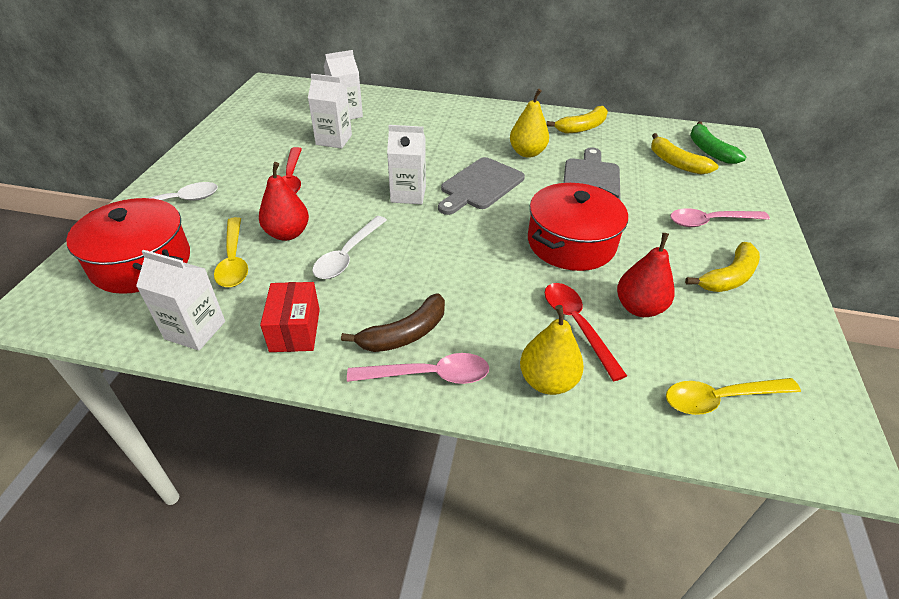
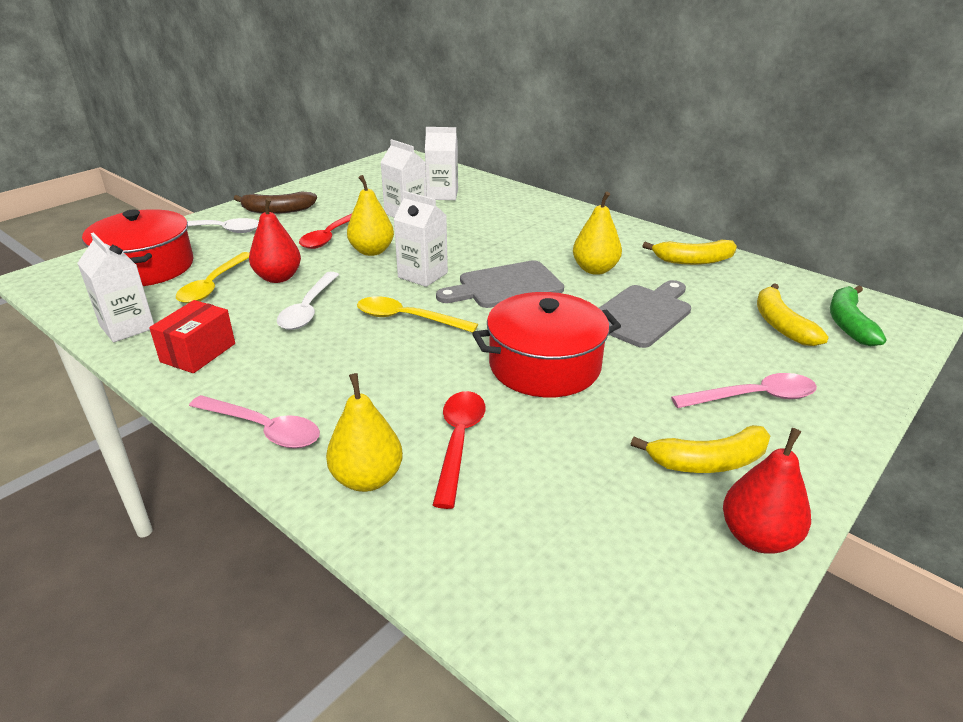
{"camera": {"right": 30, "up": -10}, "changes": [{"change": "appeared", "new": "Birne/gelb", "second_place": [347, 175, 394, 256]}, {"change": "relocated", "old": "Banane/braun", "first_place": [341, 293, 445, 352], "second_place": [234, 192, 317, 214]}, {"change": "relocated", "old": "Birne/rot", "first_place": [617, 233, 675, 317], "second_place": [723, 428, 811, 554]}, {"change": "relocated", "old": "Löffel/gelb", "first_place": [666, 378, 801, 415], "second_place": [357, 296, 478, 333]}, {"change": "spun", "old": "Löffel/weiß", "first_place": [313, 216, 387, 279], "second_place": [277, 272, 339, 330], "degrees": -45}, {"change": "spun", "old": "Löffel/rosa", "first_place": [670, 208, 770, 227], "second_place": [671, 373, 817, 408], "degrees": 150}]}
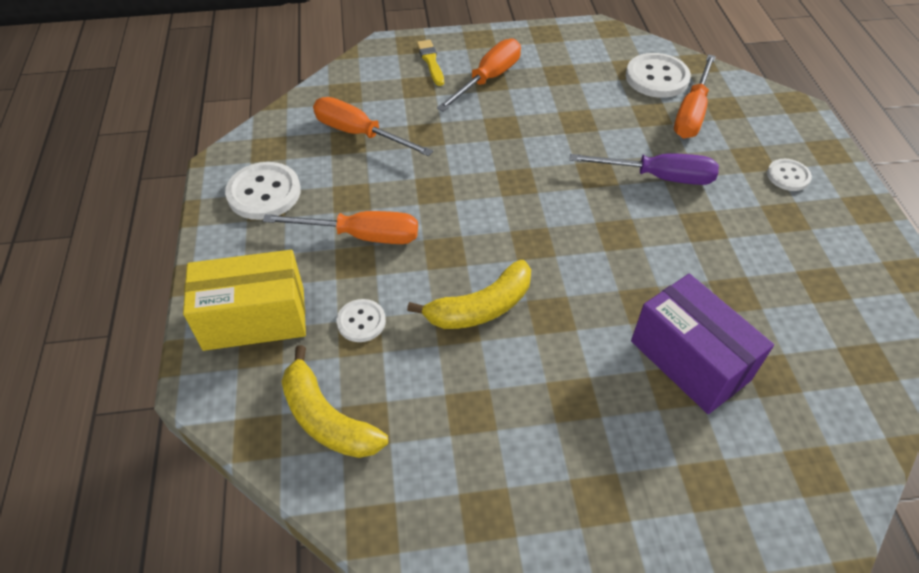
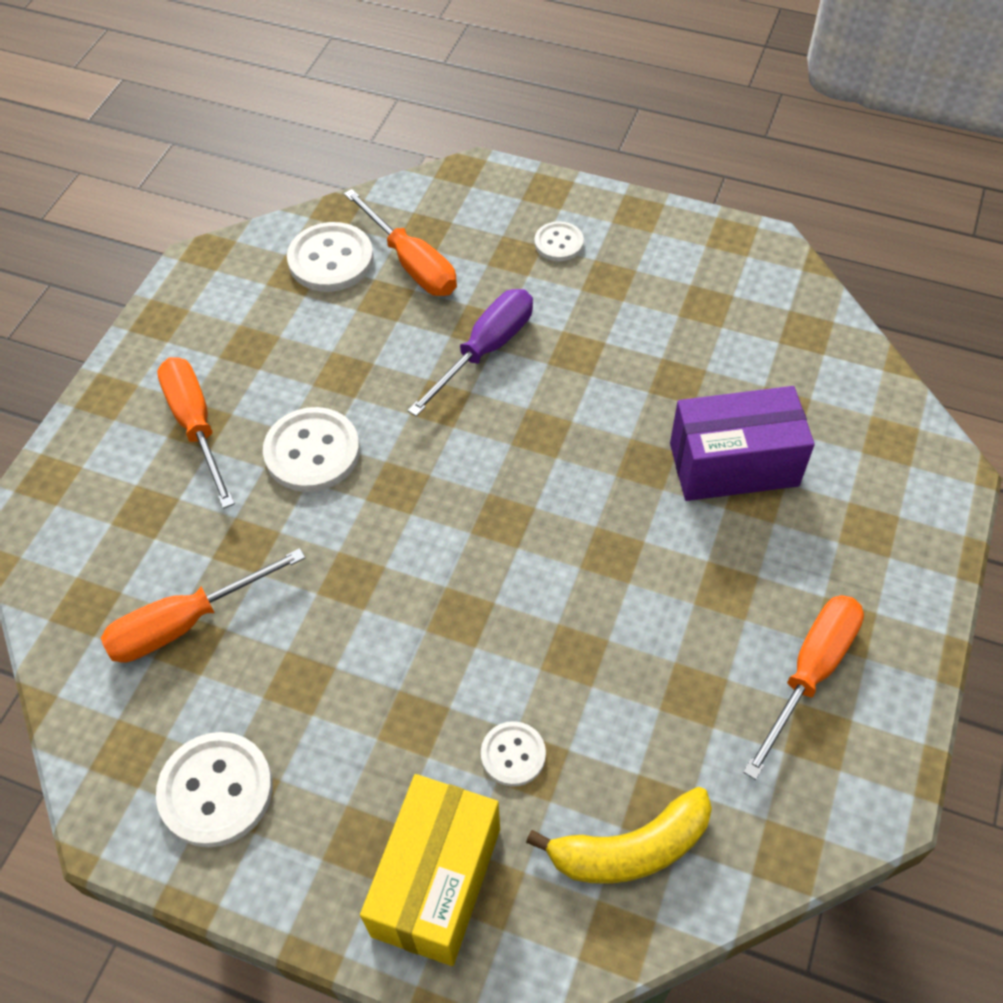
{"camera": {"right": -60, "up": 5}, "changes": [{"change": "missing", "old": "Banane/gelb", "first_place": [407, 260, 531, 329]}, {"change": "missing", "old": "Pinsel/gelb", "first_place": [417, 40, 444, 86]}, {"change": "appeared", "new": "Knopf/weiß", "second_place": [263, 407, 360, 492]}, {"change": "relocated", "old": "Schraubenzieher/orange", "first_place": [263, 211, 418, 244], "second_place": [743, 595, 864, 780]}]}
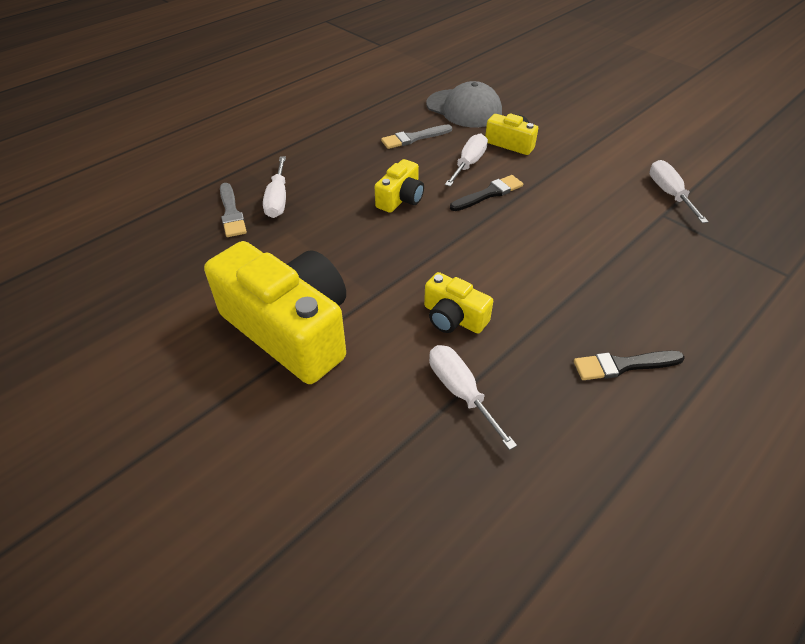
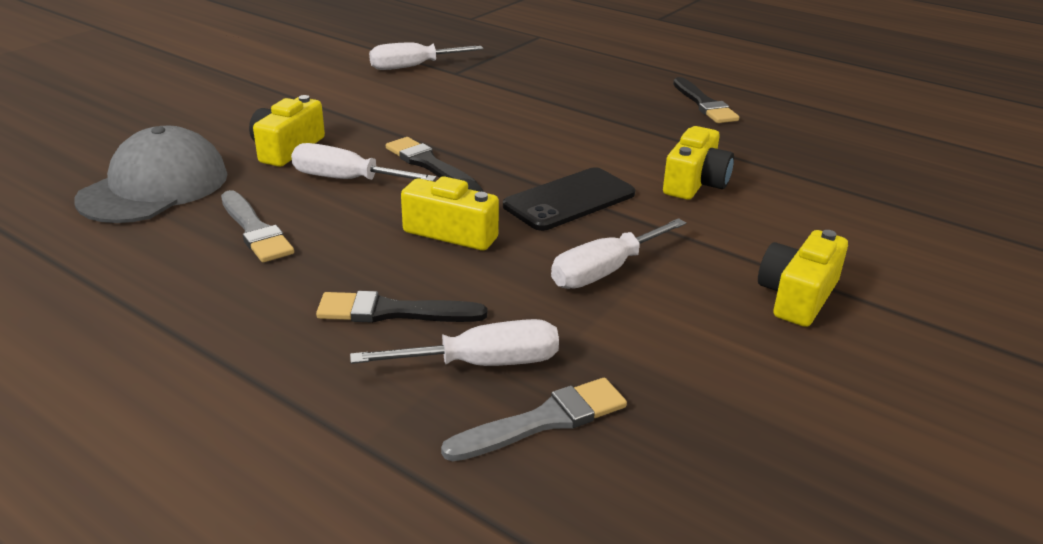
{"camera": {"right": -100, "up": -15}, "changes": [{"change": "appeared", "new": "Pinsel/schwarz", "second_place": [316, 291, 487, 323]}, {"change": "appeared", "new": "Handy/schwarz", "second_place": [503, 167, 635, 231]}, {"change": "relocated", "old": "Schraubenzieher/weiß", "first_place": [429, 345, 517, 450], "second_place": [551, 218, 686, 289]}, {"change": "size", "old": "Kamera/gelb", "first_place": [204, 241, 346, 384], "second_place": [758, 230, 848, 327], "factor": 0.48}]}
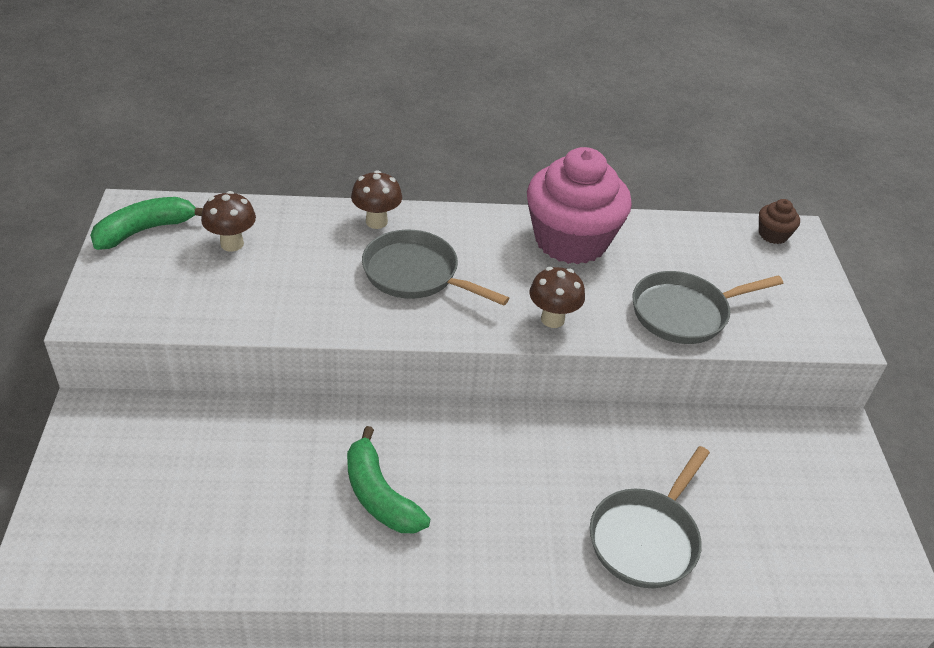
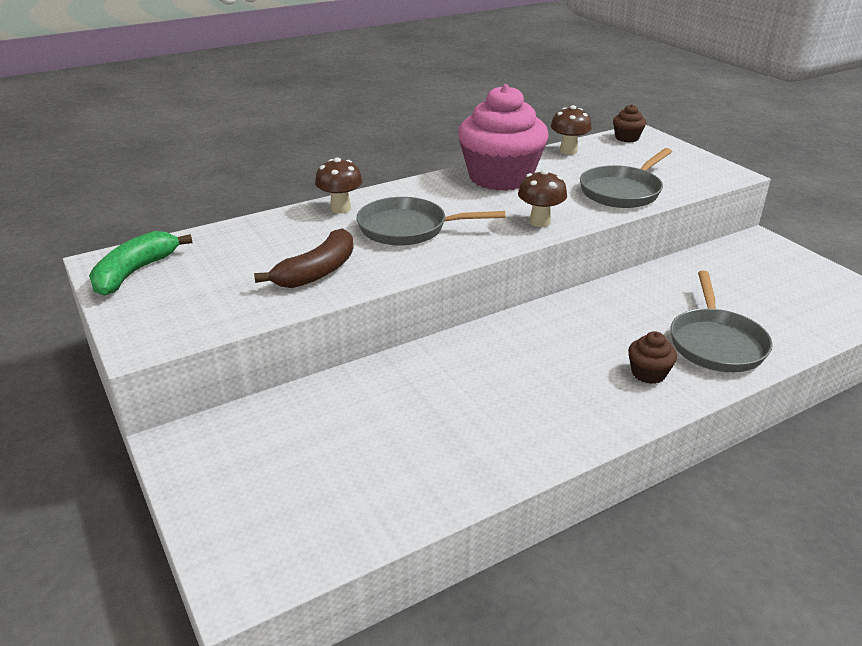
{"camera": {"right": -25, "up": -10}, "changes": [{"change": "missing", "old": "Banane/grün", "first_place": [347, 426, 430, 533]}, {"change": "appeared", "new": "Banane/braun", "second_place": [254, 228, 353, 288]}, {"change": "appeared", "new": "Muffin/braun", "second_place": [628, 331, 677, 384]}, {"change": "relocated", "old": "Pilz/braun", "first_place": [201, 191, 256, 252], "second_place": [551, 105, 592, 155]}]}
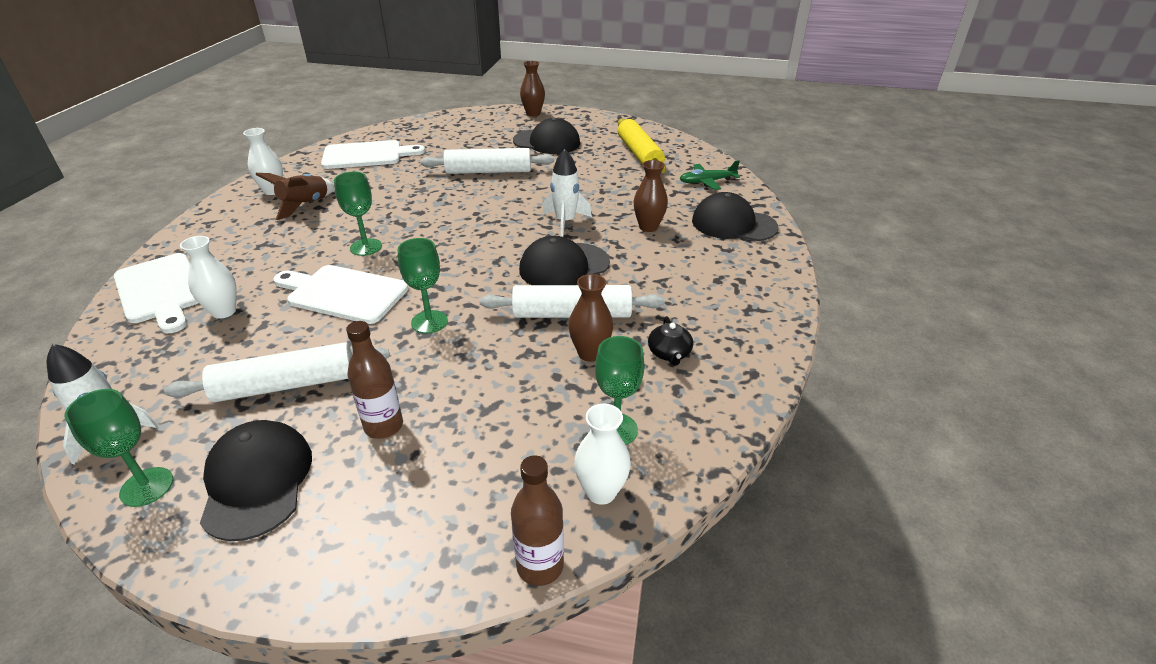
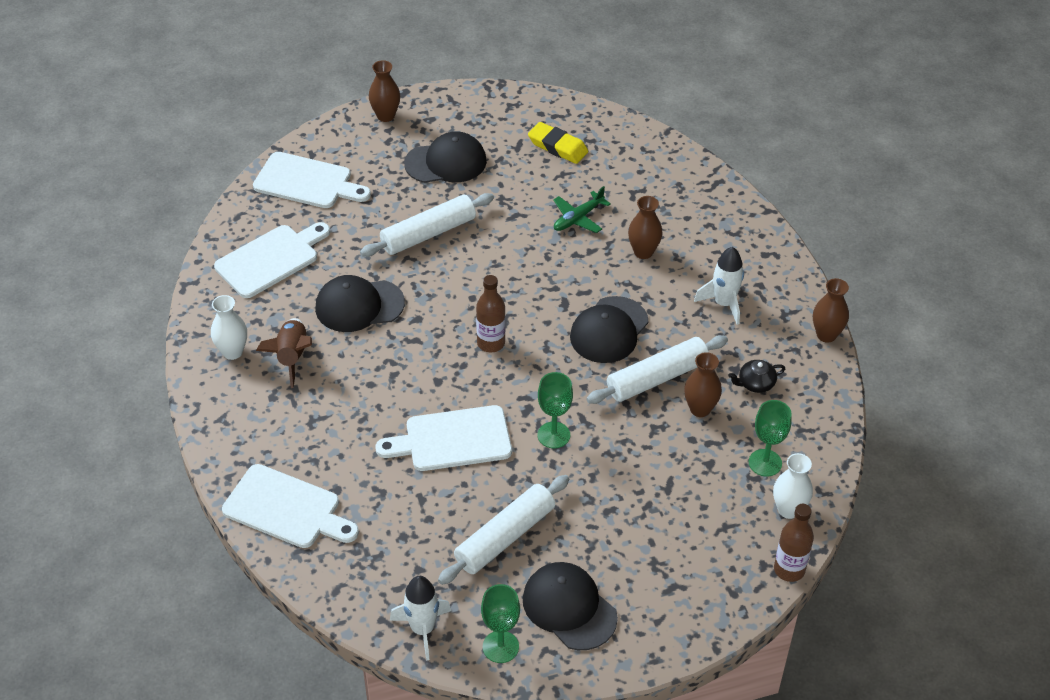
{"camera": {"right": -30, "up": 10}, "changes": [{"change": "missing", "old": "Vase/weiß", "first_place": [180, 236, 237, 319]}, {"change": "missing", "old": "Kelch/grün", "first_place": [334, 172, 382, 256]}, {"change": "appeared", "new": "Schneidebrett/weiß", "second_place": [253, 152, 371, 208]}, {"change": "appeared", "new": "Vase/braun", "second_place": [813, 278, 849, 343]}, {"change": "relocated", "old": "Flasche/braun", "first_place": [346, 321, 403, 439], "second_place": [476, 275, 505, 352]}, {"change": "relocated", "old": "Rakete/weiß", "first_place": [543, 149, 592, 237], "second_place": [694, 247, 744, 325]}, {"change": "relocated", "old": "Flugzeug/grün", "first_place": [679, 160, 740, 190], "second_place": [553, 186, 611, 233]}, {"change": "relocated", "old": "Kappe/schwarz", "first_place": [692, 192, 778, 241], "second_place": [315, 275, 405, 332]}, {"change": "exchanged", "old": "Nudelholz/gelb", "new": "Radiergummi/gelb", "first_place": [618, 118, 666, 173], "second_place": [528, 122, 588, 164]}, {"change": "spun", "old": "Teekanne/schwarz", "first_place": [648, 316, 693, 366], "second_place": [728, 360, 785, 393], "degrees": 105}]}
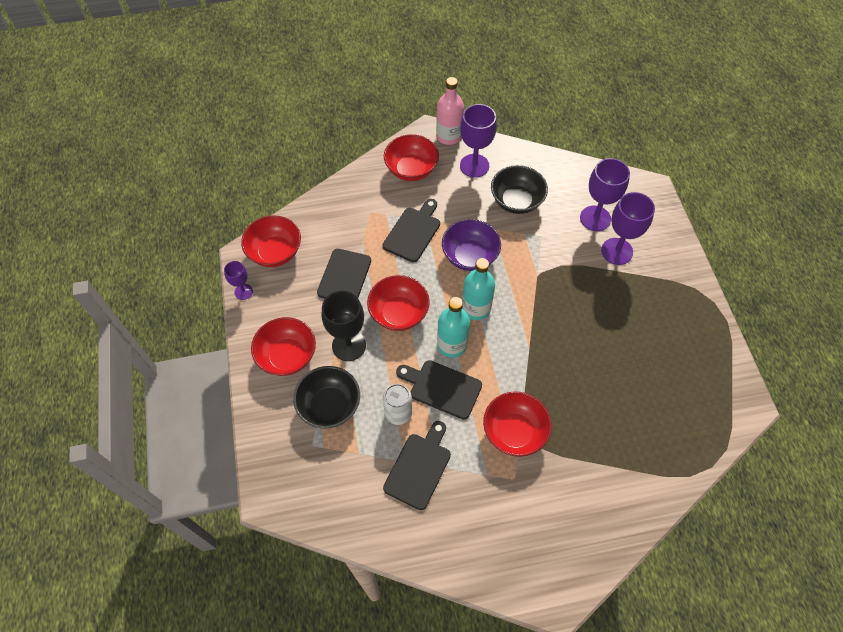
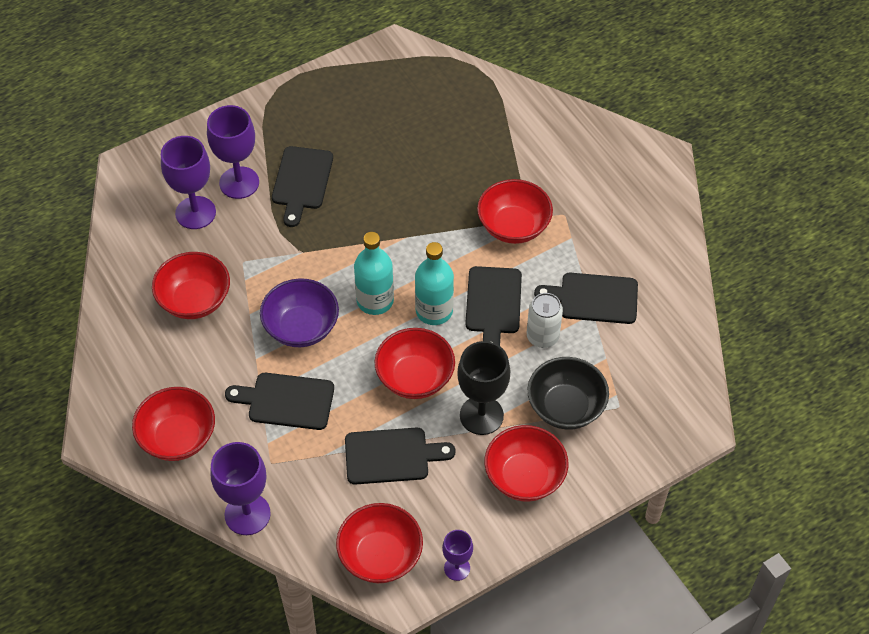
{"camera": {"right": -110, "up": -5}, "changes": [{"change": "missing", "old": "Flasche/rosa", "first_place": [436, 77, 464, 145]}, {"change": "appeared", "new": "Schneidebrett/schwarz", "second_place": [272, 146, 333, 227]}, {"change": "relocated", "old": "Kelch/lila", "first_place": [460, 104, 497, 178], "second_place": [210, 442, 271, 535]}, {"change": "colour", "old": "Schüssel/schwarz", "new": "Schüssel/rot", "first_place": [491, 165, 548, 214], "second_place": [152, 252, 230, 319]}]}
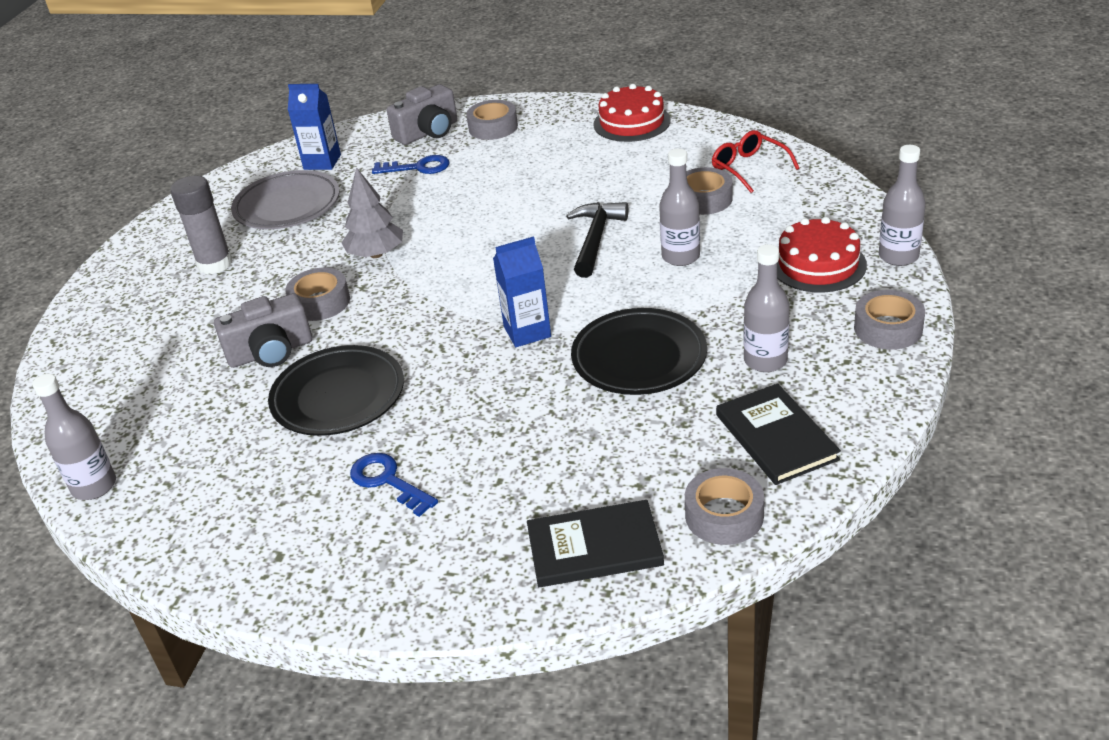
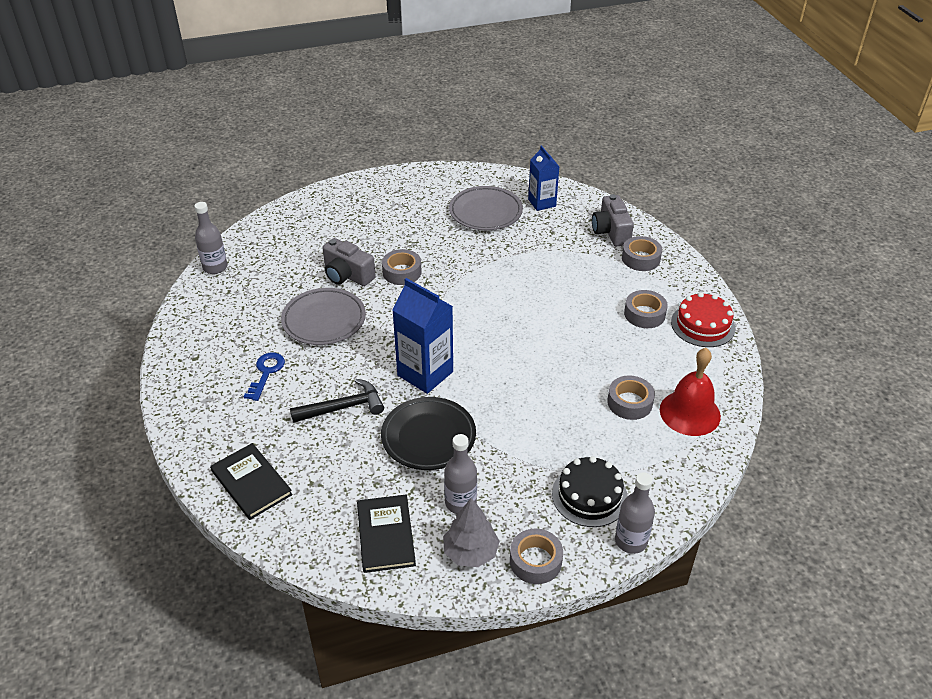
{"camera": {"right": 55, "up": 5}, "changes": [{"change": "missing", "old": "Klebestift/grau", "first_place": [170, 176, 232, 274]}, {"change": "missing", "old": "Schlüssel/blau", "first_place": [372, 155, 450, 174]}, {"change": "missing", "old": "Flasche/grau", "first_place": [659, 148, 700, 266]}, {"change": "relocated", "old": "Baum/grau", "first_place": [341, 167, 403, 258], "second_place": [443, 498, 500, 567]}, {"change": "relocated", "old": "Hammer/schwarz", "first_place": [566, 202, 628, 278], "second_place": [290, 379, 384, 423]}, {"change": "relocated", "old": "Klebeband/grau", "first_place": [685, 468, 764, 545], "second_place": [624, 290, 668, 328]}, {"change": "exchanged", "old": "Brille/rot", "new": "Glocke/rot", "first_place": [712, 130, 800, 193], "second_place": [660, 348, 721, 436]}, {"change": "colour", "old": "Teller/schwarz", "new": "Teller/grau", "first_place": [268, 345, 404, 436], "second_place": [281, 288, 366, 345]}, {"change": "colour", "old": "Kuchen/rot", "new": "Kuchen/schwarz", "first_place": [777, 217, 867, 293], "second_place": [552, 456, 628, 527]}, {"change": "spun", "old": "Kamera/grau", "first_place": [387, 84, 457, 145], "second_place": [592, 194, 634, 246], "degrees": 60}, {"change": "spun", "old": "Buch/schwarz", "first_place": [716, 383, 841, 485], "second_place": [357, 495, 416, 573], "degrees": -45}, {"change": "size", "old": "Getränkekarton/blau", "first_place": [493, 236, 551, 347], "second_place": [392, 278, 453, 394], "factor": 1.54}]}
